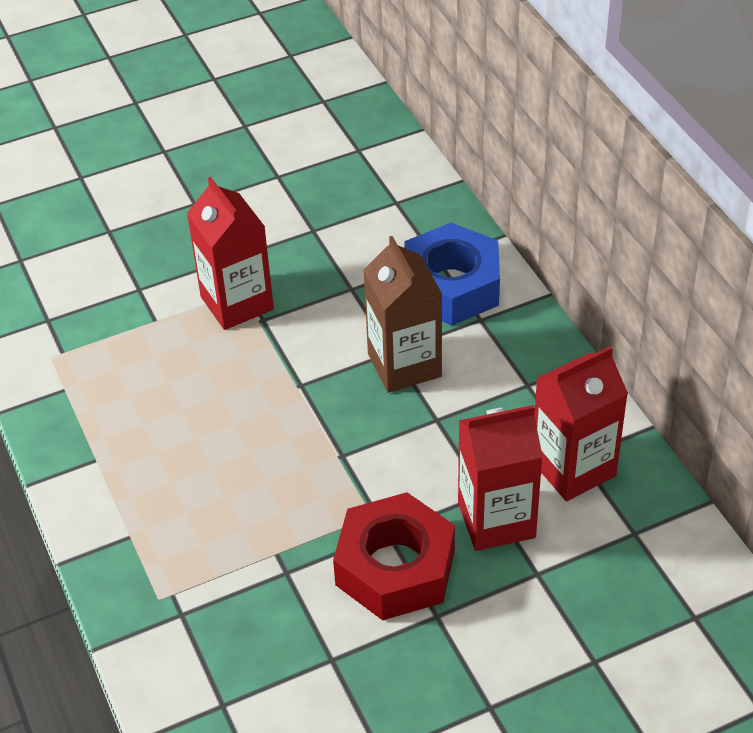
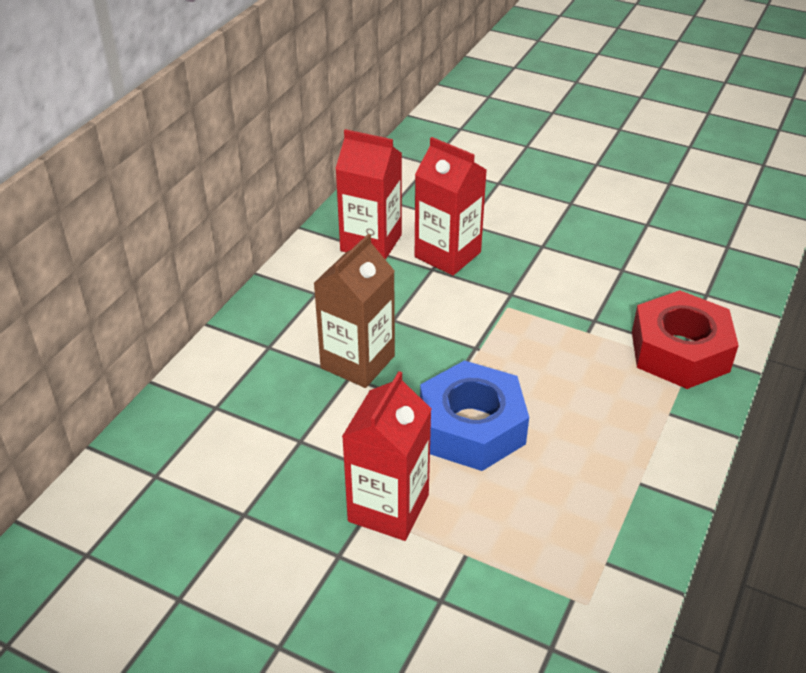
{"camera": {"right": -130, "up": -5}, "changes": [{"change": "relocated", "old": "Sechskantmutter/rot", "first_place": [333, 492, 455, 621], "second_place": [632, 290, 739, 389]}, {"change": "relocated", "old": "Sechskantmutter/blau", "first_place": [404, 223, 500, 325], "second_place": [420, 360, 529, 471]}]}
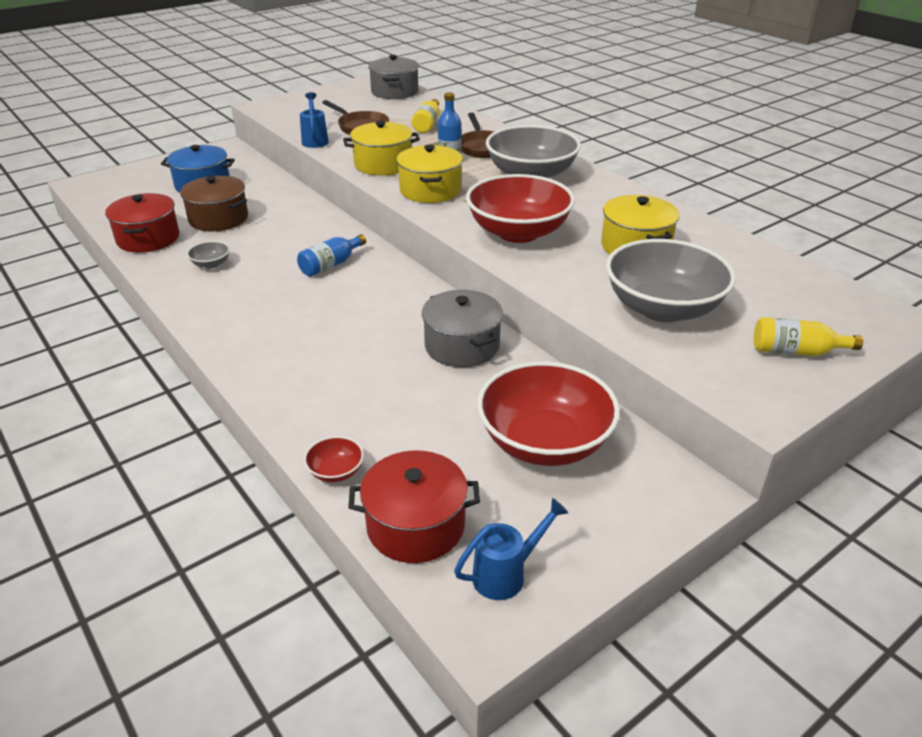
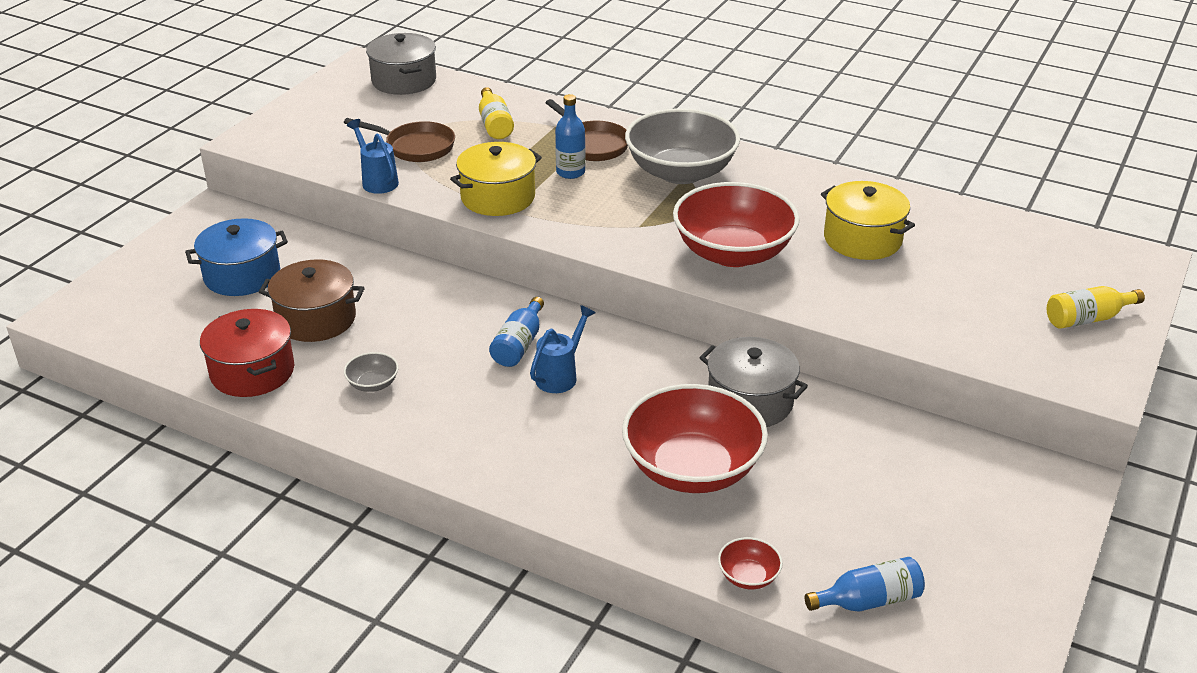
{"camera": {"right": -25, "up": 0}, "changes": [{"change": "missing", "old": "Kochtopf/gelb", "first_place": [397, 145, 463, 203]}, {"change": "missing", "old": "Schüssel/grau", "first_place": [606, 239, 736, 322]}, {"change": "relocated", "old": "Gießkanne/blau", "first_place": [454, 498, 568, 600], "second_place": [530, 305, 595, 393]}, {"change": "relocated", "old": "Schüssel/rot", "first_place": [477, 362, 620, 466], "second_place": [622, 384, 768, 493]}, {"change": "exchanged", "old": "Kochtopf/rot", "new": "Flasche/blau", "first_place": [348, 450, 480, 563], "second_place": [805, 557, 925, 612]}]}
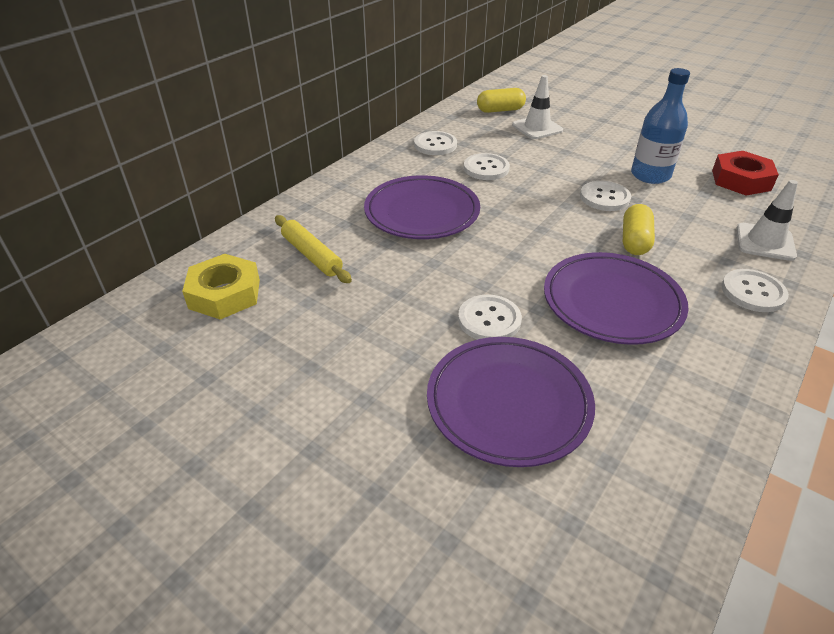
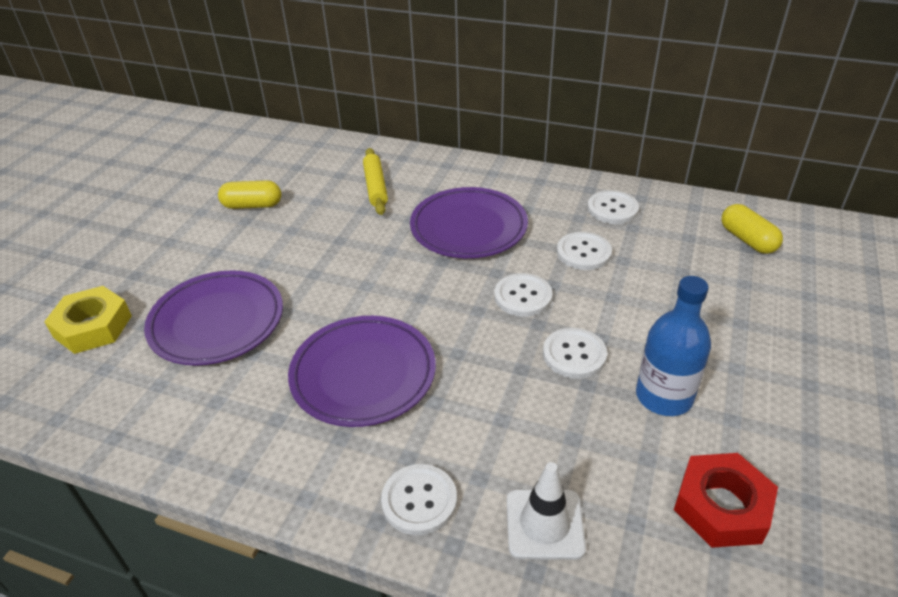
{"camera": {"right": 75, "up": 0}, "changes": [{"change": "missing", "old": "Leitkegel/weiß", "first_place": [512, 75, 563, 139]}, {"change": "relocated", "old": "Sechskantmutter/gelb", "first_place": [182, 254, 260, 320], "second_place": [44, 286, 132, 354]}, {"change": "relocated", "old": "Knopf/weiß", "first_place": [458, 295, 522, 340], "second_place": [494, 273, 553, 317]}, {"change": "relocated", "old": "Kapsel/gelb", "first_place": [623, 204, 655, 255], "second_place": [218, 180, 281, 209]}, {"change": "spun", "old": "Nudelholz/gelb", "first_place": [275, 215, 352, 283], "second_place": [363, 148, 388, 215], "degrees": -45}]}
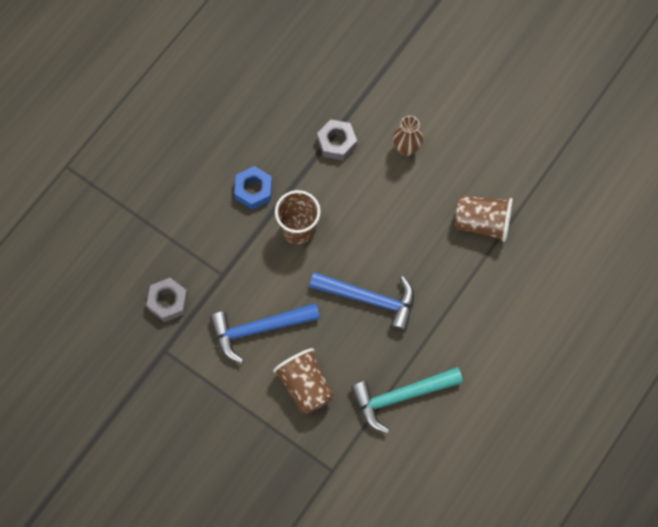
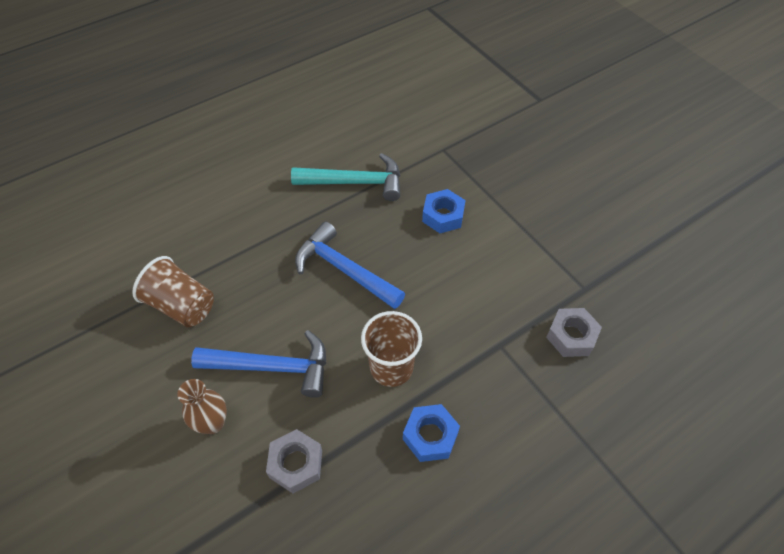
{"camera": {"right": -160, "up": -15}, "changes": [{"change": "relocated", "old": "Hammer/blau", "first_place": [210, 303, 320, 363], "second_place": [191, 330, 326, 398]}, {"change": "exchanged", "old": "Becher/braun", "new": "Sechskantmutter/blau", "first_place": [273, 348, 334, 414], "second_place": [422, 189, 465, 233]}]}
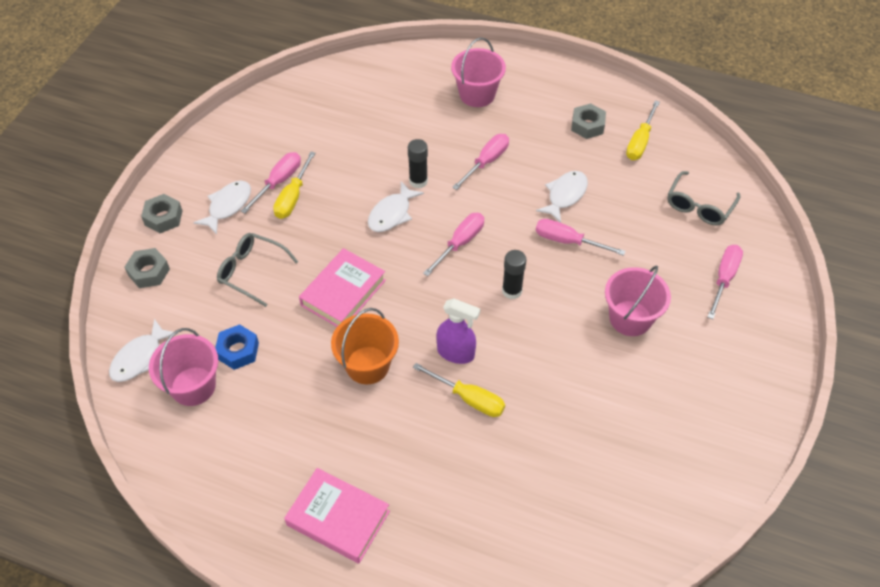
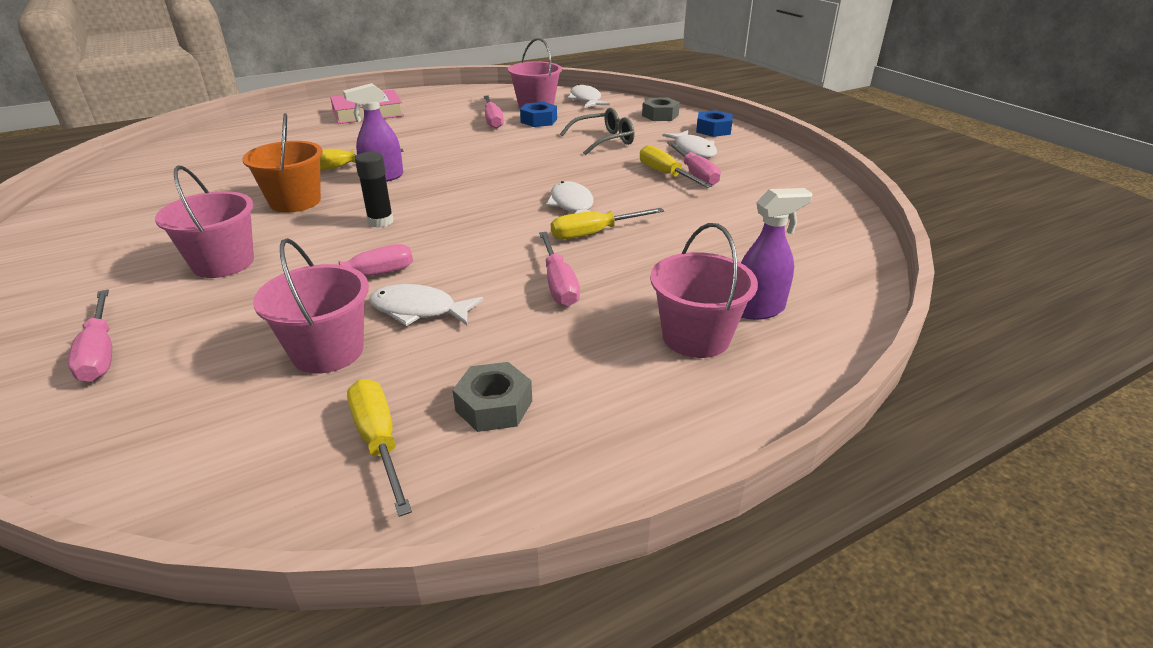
{"camera": {"right": 130, "up": -20}, "changes": [{"change": "missing", "old": "Buch/rosa", "first_place": [299, 248, 386, 327]}, {"change": "missing", "old": "Brille/grau", "first_place": [667, 171, 740, 226]}, {"change": "appeared", "new": "Eimer/rosa", "second_place": [253, 238, 369, 374]}, {"change": "appeared", "new": "Sprühflasche/lila", "second_place": [741, 188, 813, 320]}, {"change": "relocated", "old": "Eimer/orange", "first_place": [331, 308, 399, 385], "second_place": [242, 113, 323, 213]}, {"change": "relocated", "old": "Schraubenzieher/rosa", "first_place": [423, 213, 484, 276], "second_place": [484, 96, 504, 129]}, {"change": "exchanged", "old": "Klebestift/schwarz", "new": "Schraubenzieher/gelb", "first_place": [408, 139, 428, 189], "second_place": [551, 208, 664, 240]}, {"change": "colour", "old": "Sechskantmutter/grau", "new": "Sechskantmutter/blau", "first_place": [141, 194, 183, 233], "second_place": [696, 110, 733, 137]}, {"change": "spun", "old": "Fisch/weiß", "first_place": [536, 171, 588, 223], "second_place": [369, 284, 484, 326], "degrees": 120}]}
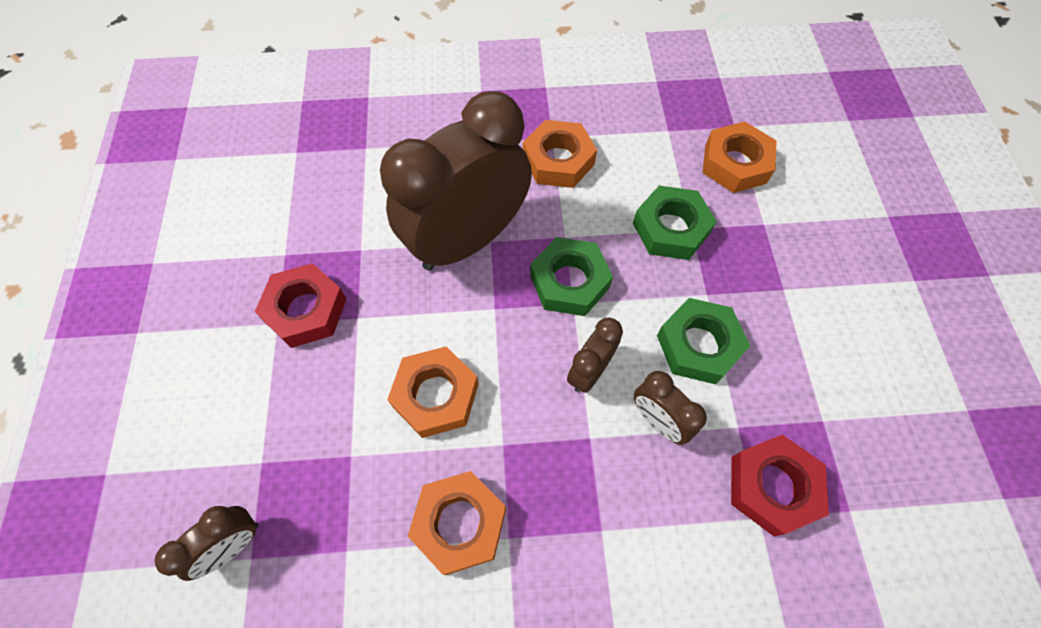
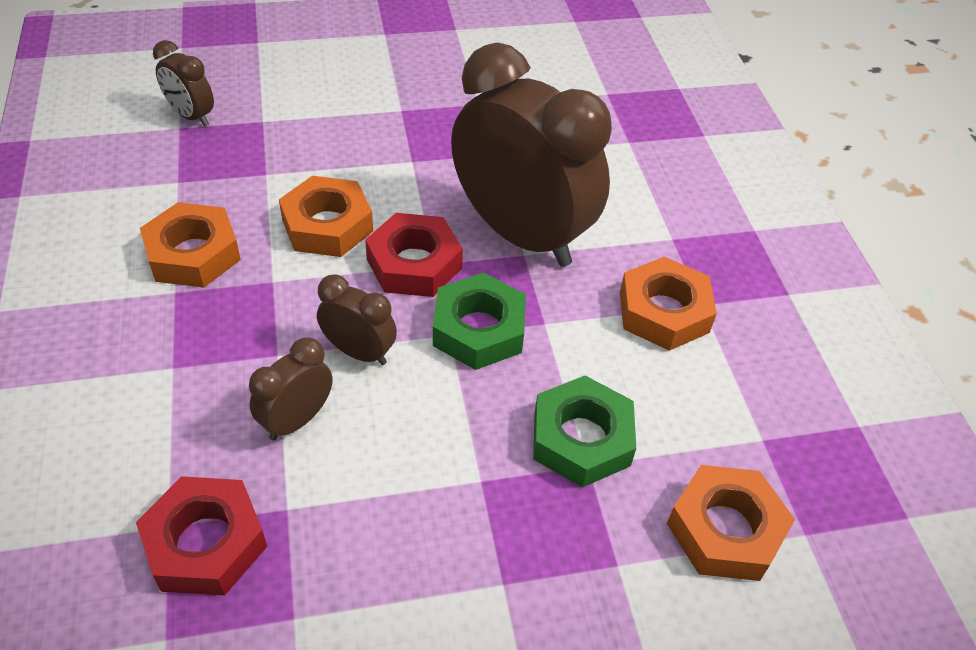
{"camera": {"right": 80, "up": -15}, "changes": [{"change": "missing", "old": "Sechskantmutter/grün", "first_place": [657, 298, 750, 384]}, {"change": "relocated", "old": "Sechskantmutter/rot", "first_place": [255, 263, 347, 348], "second_place": [365, 213, 463, 297]}]}
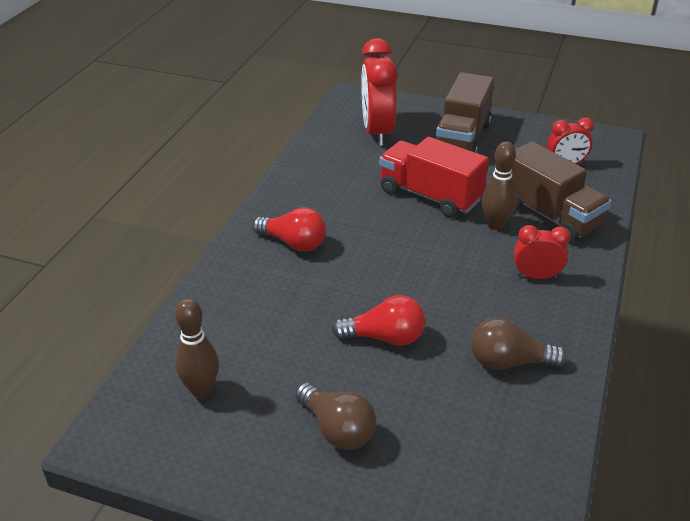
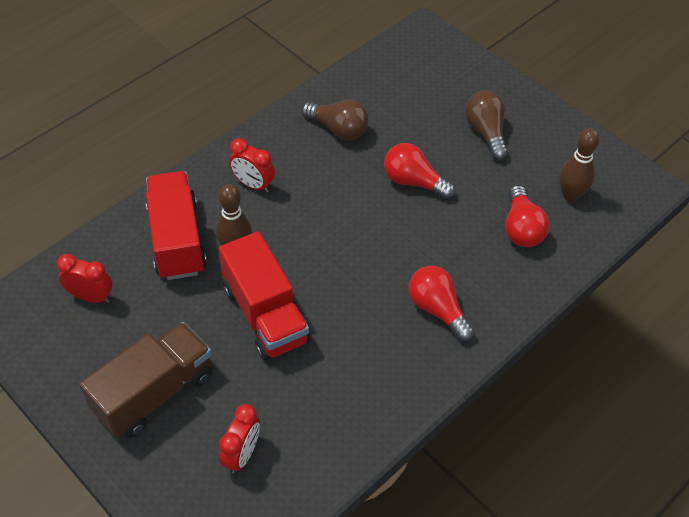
{"camera": {"right": -155, "up": 15}, "changes": [{"change": "appeared", "new": "Glühbirne/rot", "second_place": [505, 185, 550, 247]}, {"change": "colour", "old": "Lastwagen/braun", "new": "Lastwagen/rot", "first_place": [511, 141, 612, 243], "second_place": [146, 171, 207, 280]}, {"change": "size", "old": "Wecker/rot", "first_place": [361, 38, 398, 146], "second_place": [219, 404, 260, 474], "factor": 0.55}]}
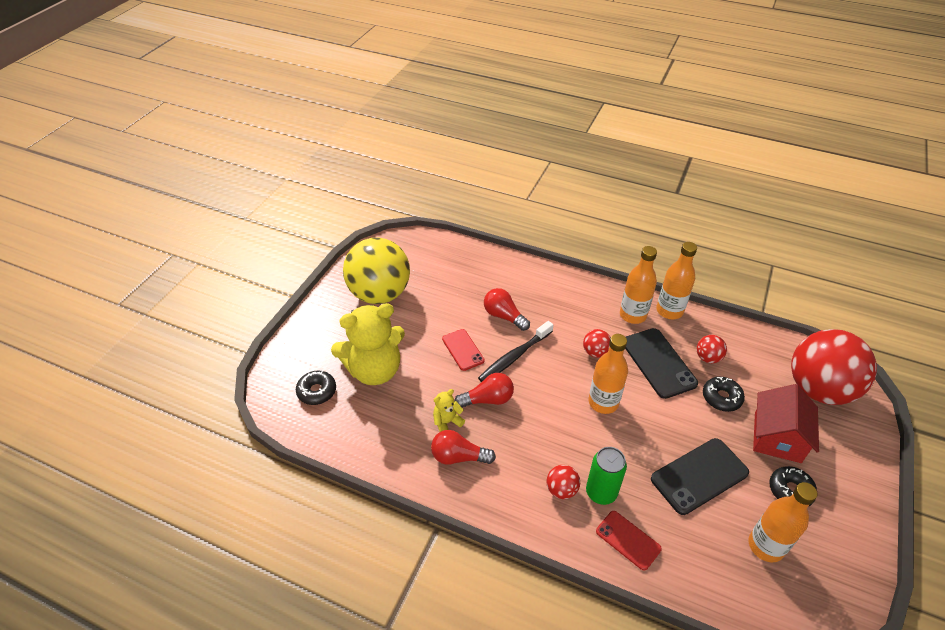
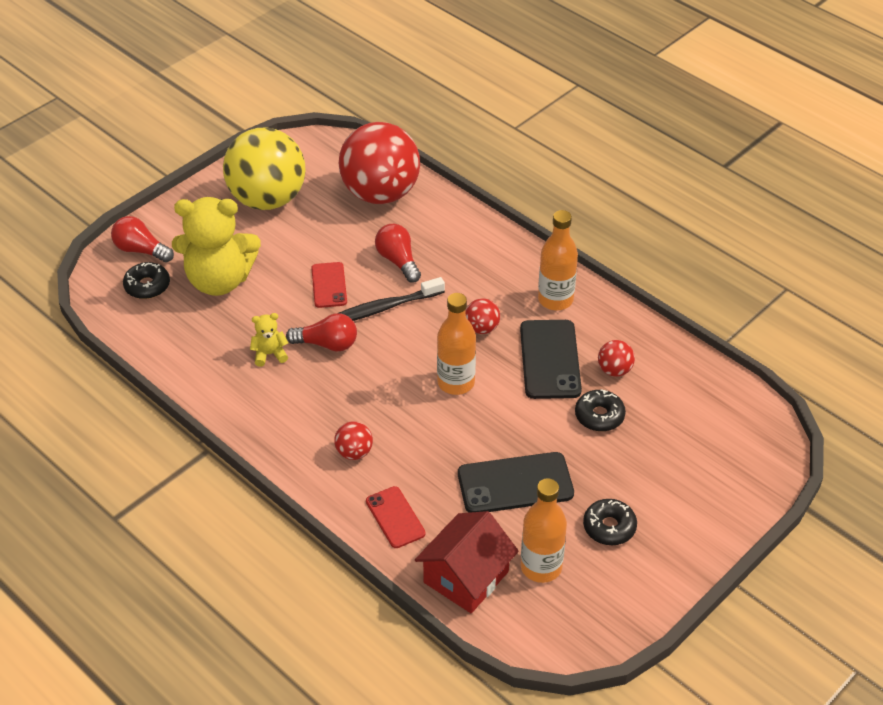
{"camera": {"right": 20, "up": 0}, "changes": [{"change": "missing", "old": "Dose/grün", "first_place": [586, 447, 627, 505]}, {"change": "missing", "old": "Flasche/orange", "first_place": [656, 242, 697, 319]}, {"change": "relocated", "old": "Glühbirne/rot", "first_place": [431, 430, 496, 465], "second_place": [111, 216, 174, 263]}, {"change": "relocated", "old": "Haus/rot", "first_place": [753, 384, 819, 463], "second_place": [415, 511, 519, 613]}, {"change": "relocated", "old": "Ball/rot", "first_place": [791, 329, 877, 405], "second_place": [339, 122, 420, 204]}]}
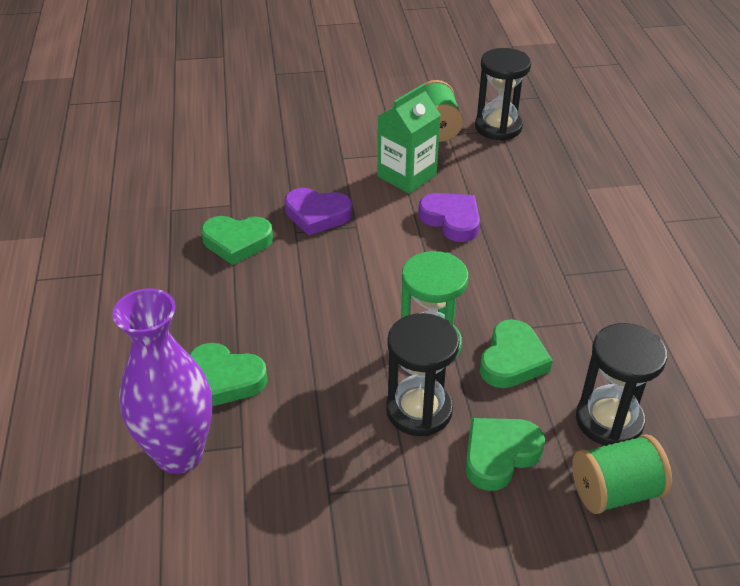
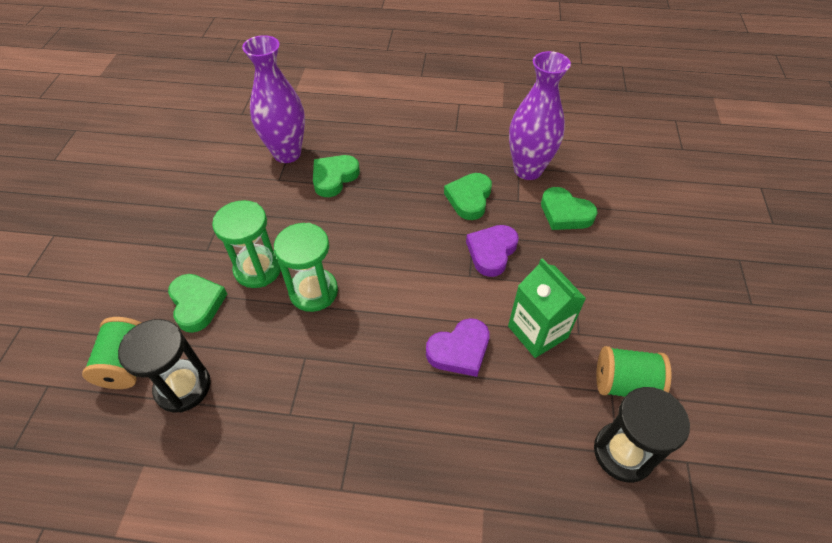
{"camera": {"right": 105, "up": 10}, "changes": [{"change": "appeared", "new": "Vase/lila", "second_place": [509, 51, 571, 180]}, {"change": "relocated", "old": "Herz/grün", "first_place": [480, 319, 553, 388], "second_place": [541, 187, 598, 230]}, {"change": "colour", "old": "Sanduhr/schwarz", "new": "Sanduhr/grün", "first_place": [386, 313, 460, 436], "second_place": [212, 200, 281, 288]}]}
